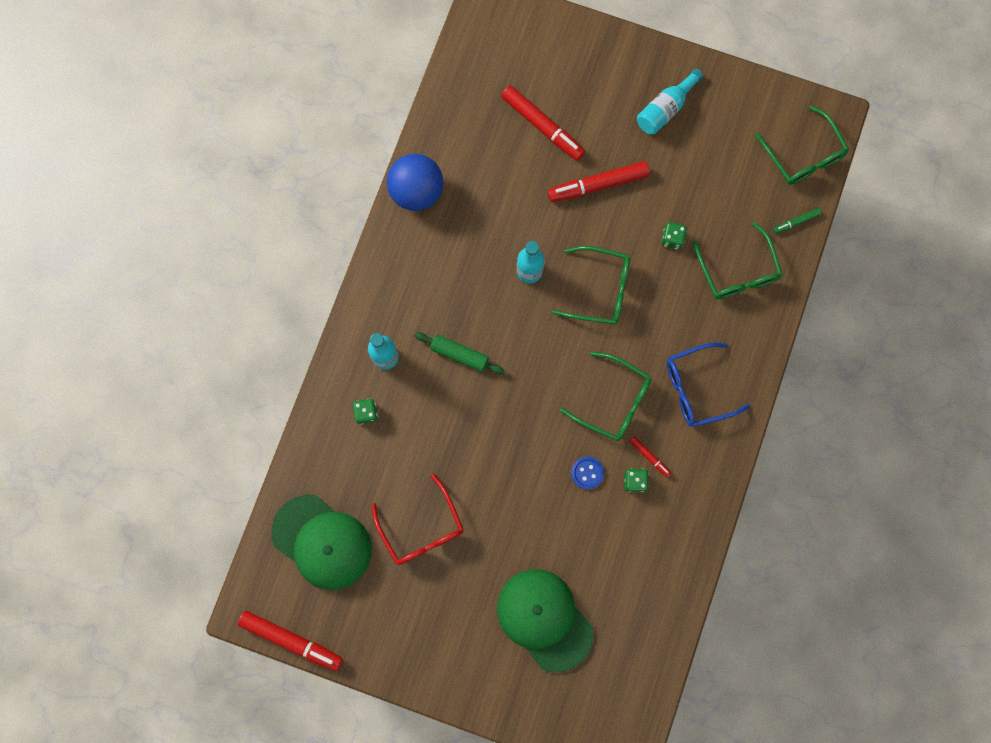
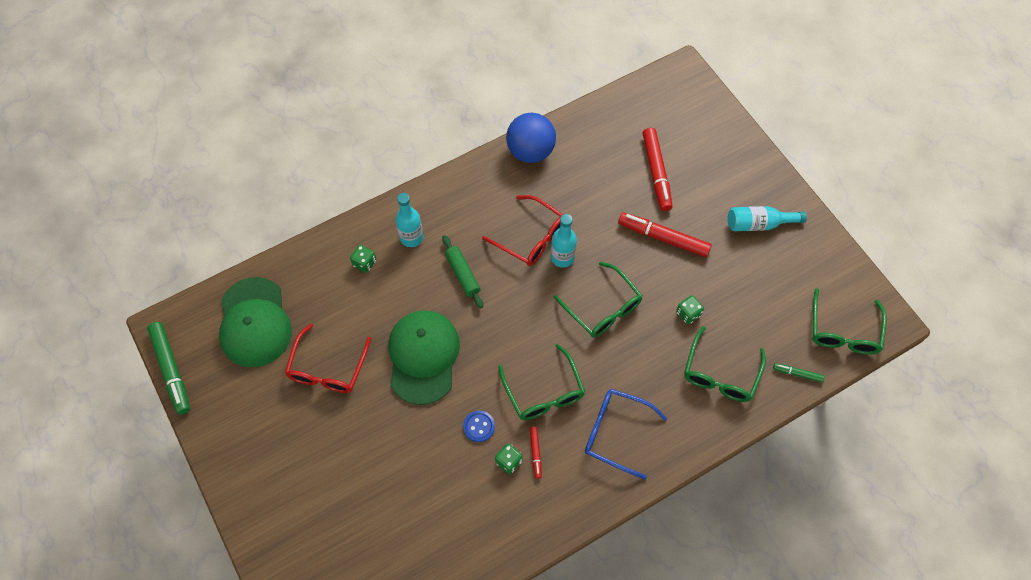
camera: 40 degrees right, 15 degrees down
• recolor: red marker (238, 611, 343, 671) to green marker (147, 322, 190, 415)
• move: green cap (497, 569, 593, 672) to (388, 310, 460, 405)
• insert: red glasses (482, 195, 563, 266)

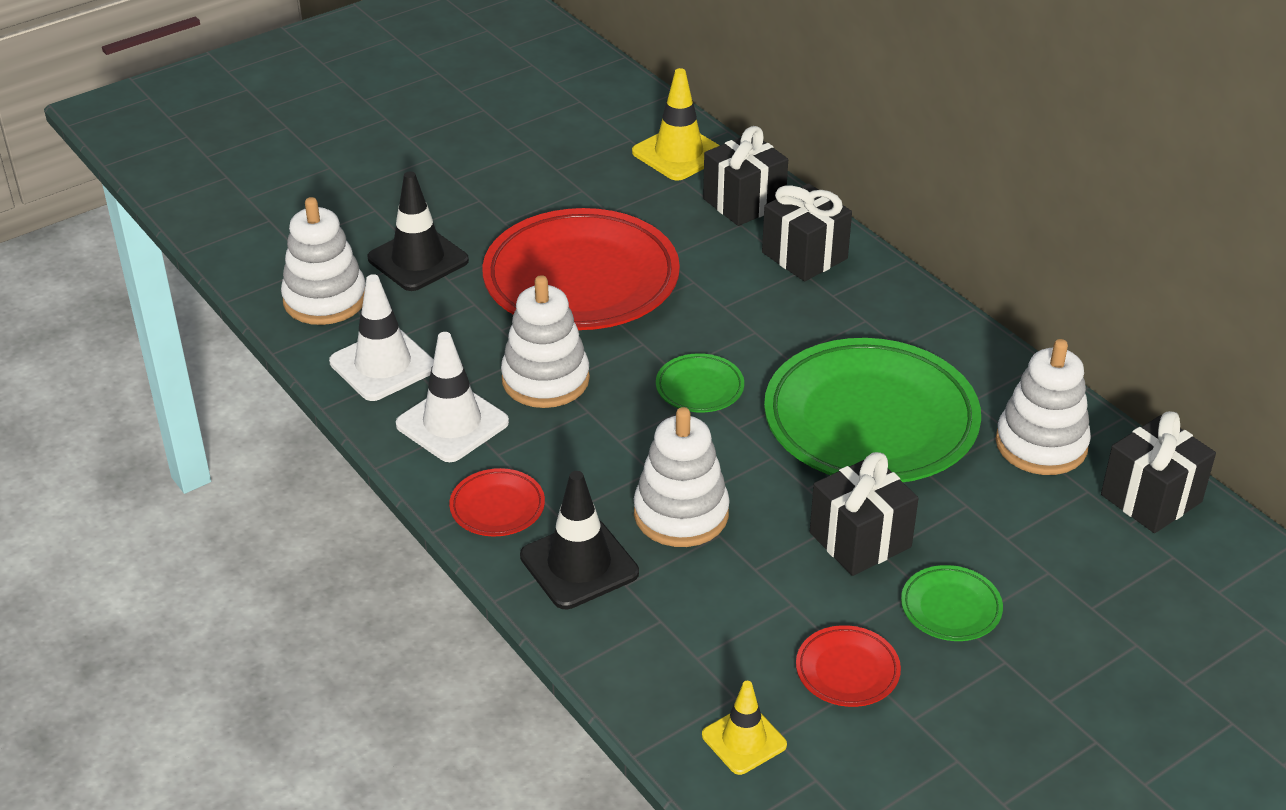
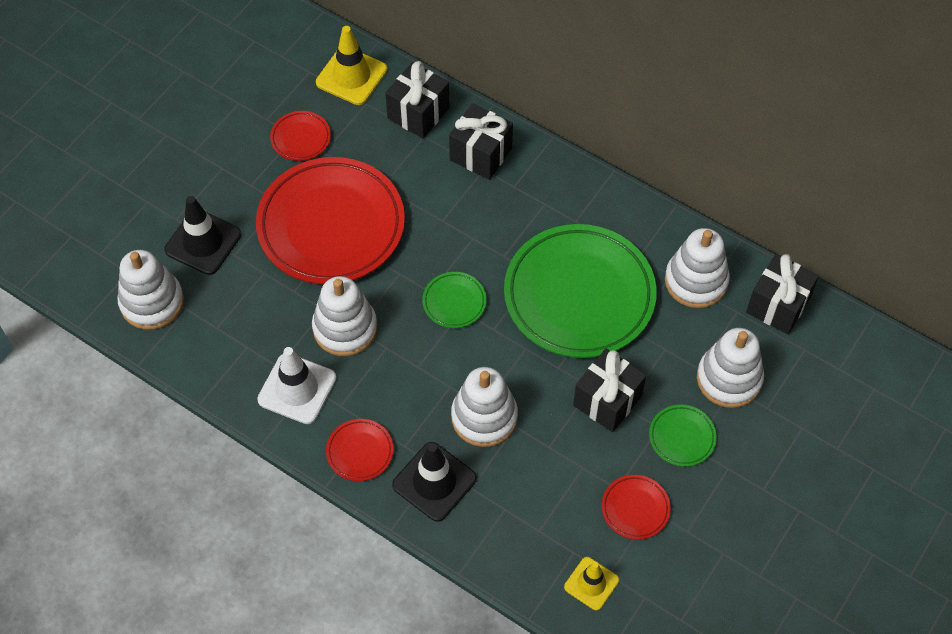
camera: 20 degrees left, 20 degrees up
• insert: red plate (270, 111, 331, 161)
• insert: white stacking toy (697, 328, 764, 408)
• delete: white traffic cone (329, 274, 434, 401)

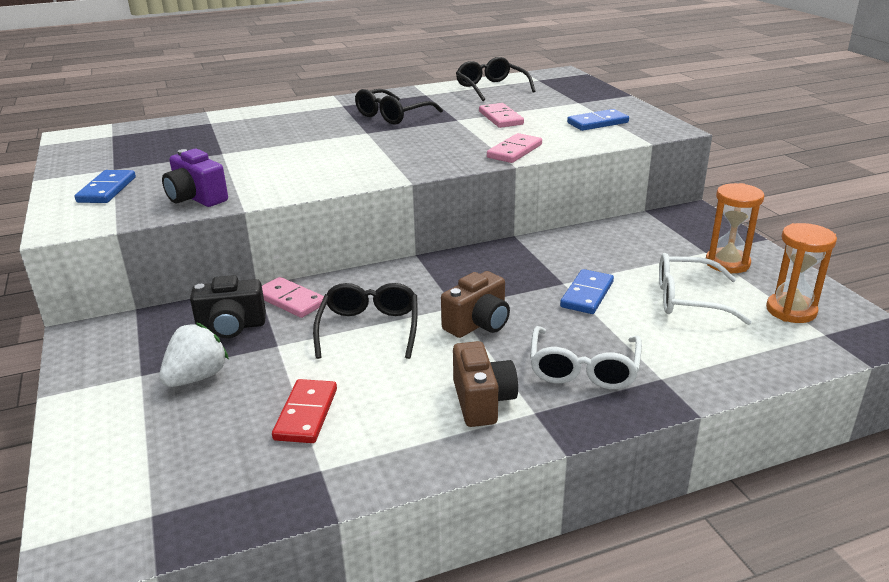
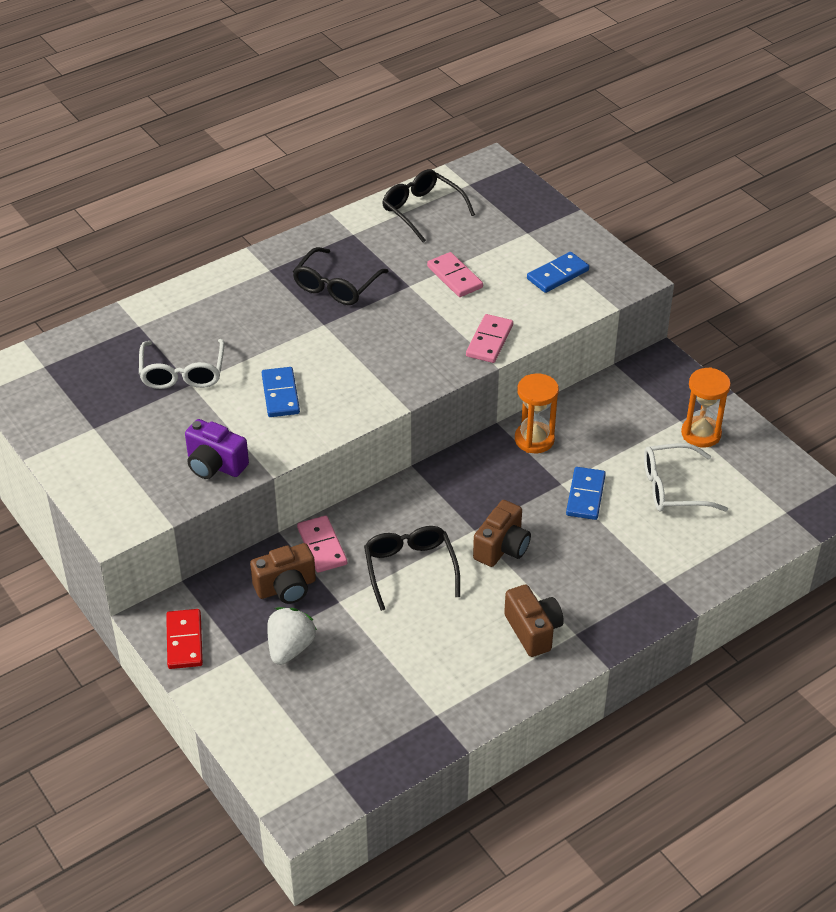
camera: 15 degrees left, 15 degrees up
• move: white glasses (530, 326, 642, 389) to (139, 339, 225, 389)
• move: red domino (272, 379, 337, 443) to (166, 609, 203, 669)
• recolor: black camera (190, 275, 266, 338) to brown camera (250, 543, 316, 604)
• move: blue domino (75, 170, 136, 203) to (262, 367, 300, 417)
• rotate: pink domino (262, 277, 324, 318) = (297, 515, 347, 573) 45 degrees clockwise
• move: orange hourglass (766, 223, 837, 323) to (515, 374, 559, 453)

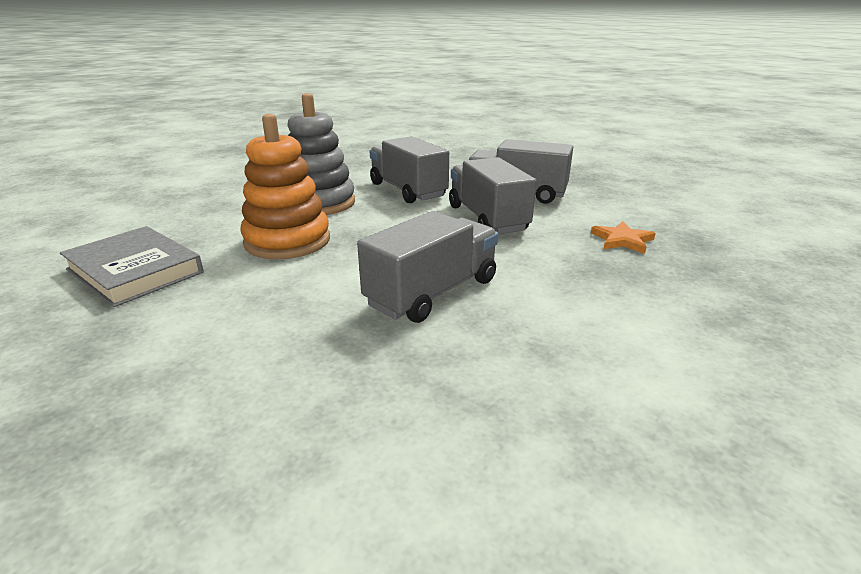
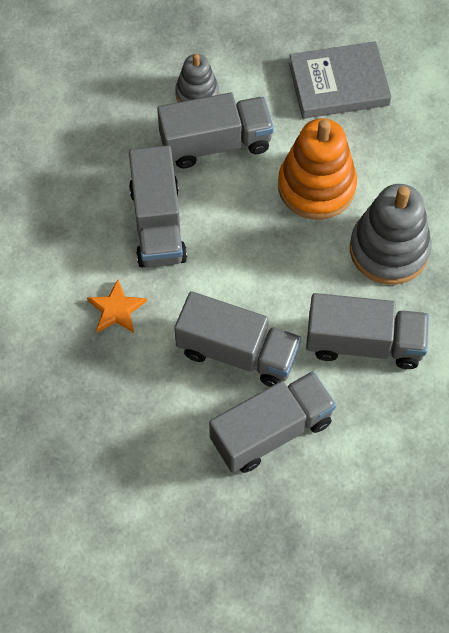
camera: 130 degrees right, 35 degrees up
• move: orange star (591, 221, 656, 254) to (87, 279, 147, 333)
• insert: grey truck (157, 93, 274, 168)
• insert: grey stacking toy (175, 54, 219, 102)

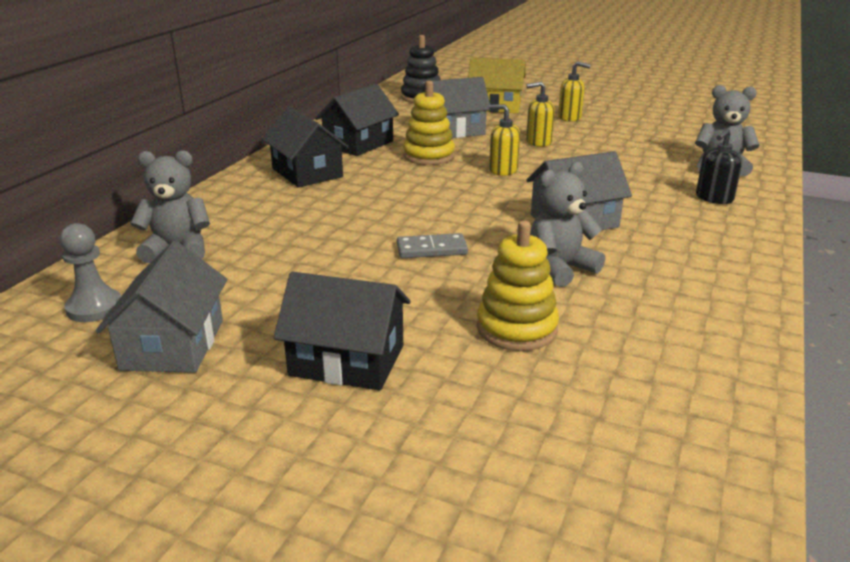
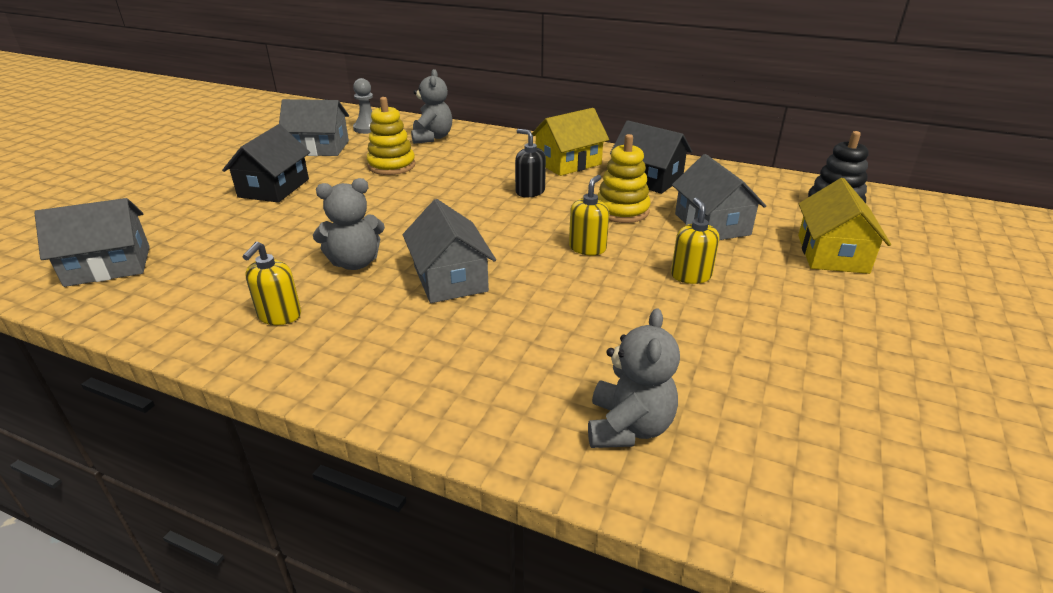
camera: 90 degrees right, 5 degrees up
• insert: grey house (34, 198, 150, 287)
• move: yellow soap dispenser (558, 61, 591, 122) to (242, 242, 301, 325)
• rotate: grey teddy bear (530, 162, 605, 287) = (313, 178, 385, 270) 105 degrees clockwise
• move: yellow stacking toy (477, 221, 559, 351) to (367, 97, 415, 175)
• move: black soap dispenser (696, 129, 742, 204) to (515, 129, 546, 197)
• recolor: black house (262, 107, 349, 188) to yellow house (532, 108, 609, 176)
• delete: grey domino (397, 233, 468, 258)

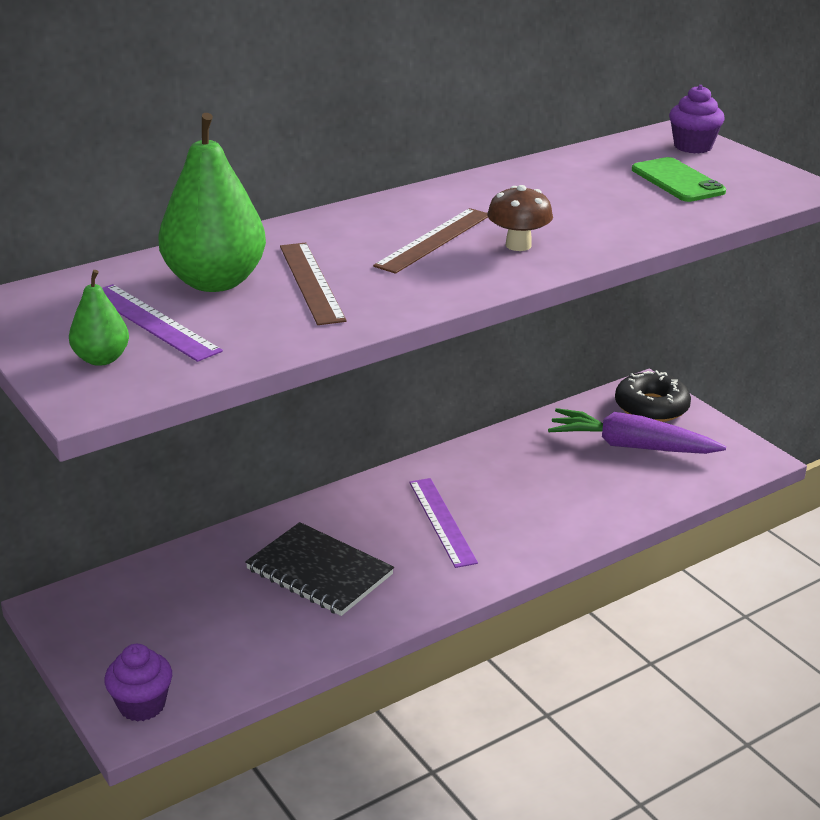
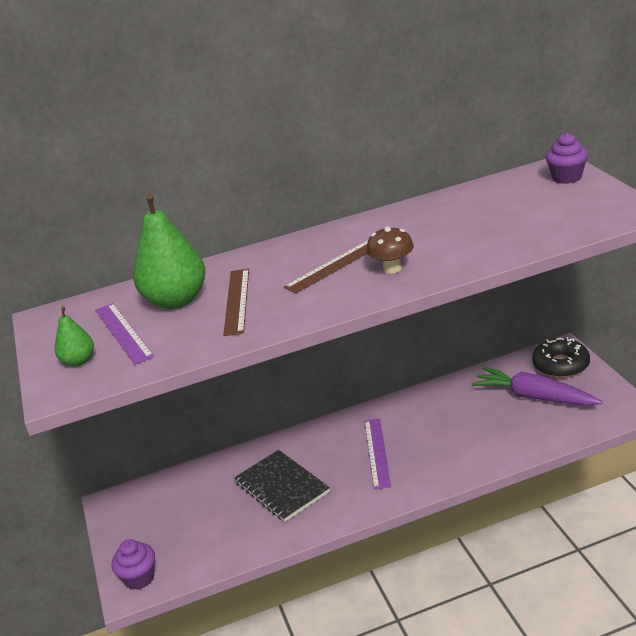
camera: 20 degrees right, 0 degrees up
• delete: green phone (632, 157, 726, 202)

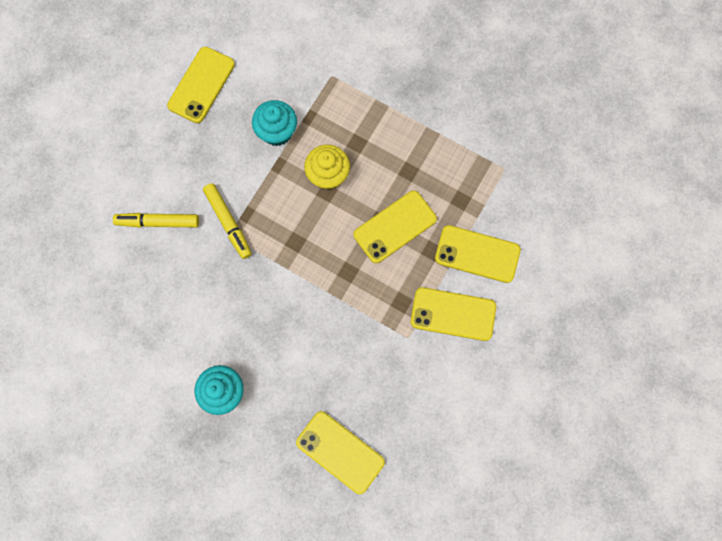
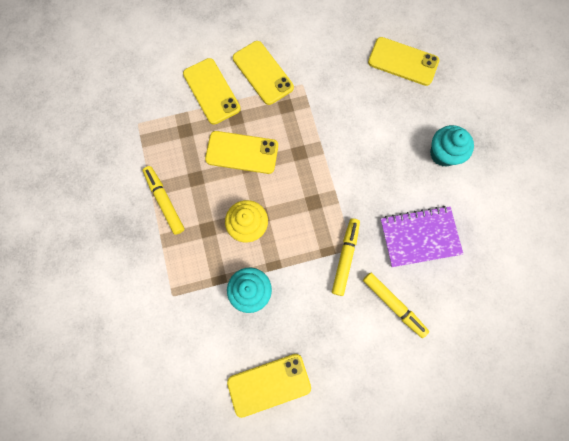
camera: 135 degrees left, 0 degrees up
• insert: yellow marker (143, 166, 185, 235)
• rotate: yellow phone (296, 411, 385, 494) = (368, 37, 439, 86) 60 degrees counterclockwise
• insert: purple notebook (380, 206, 463, 267)

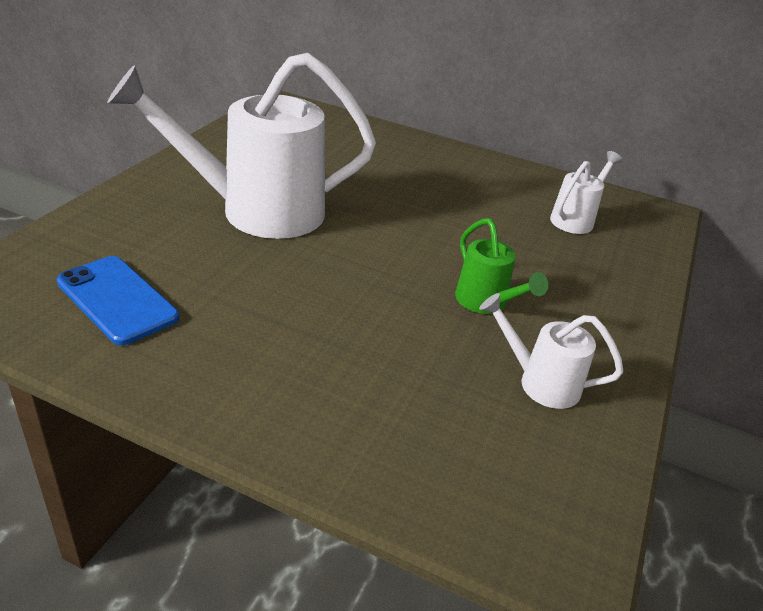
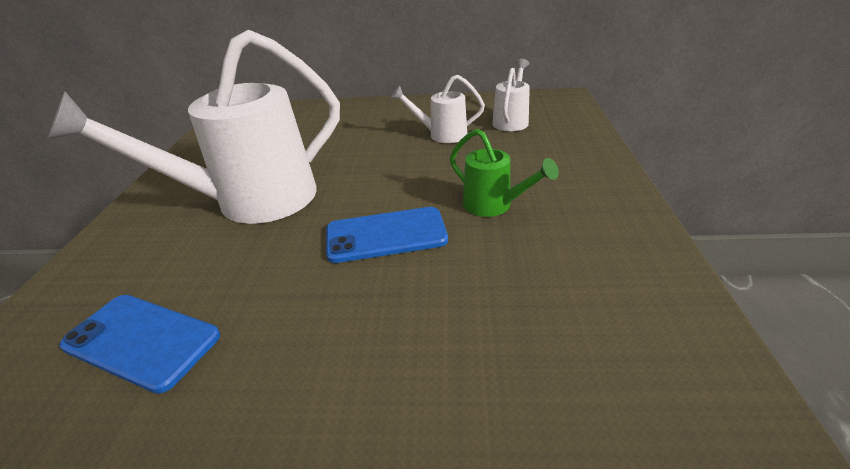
camera: 15 degrees left, 0 degrees up
• insert: blue phone (326, 207, 448, 263)
• move: white watering can (479, 293, 623, 409) to (391, 75, 485, 143)

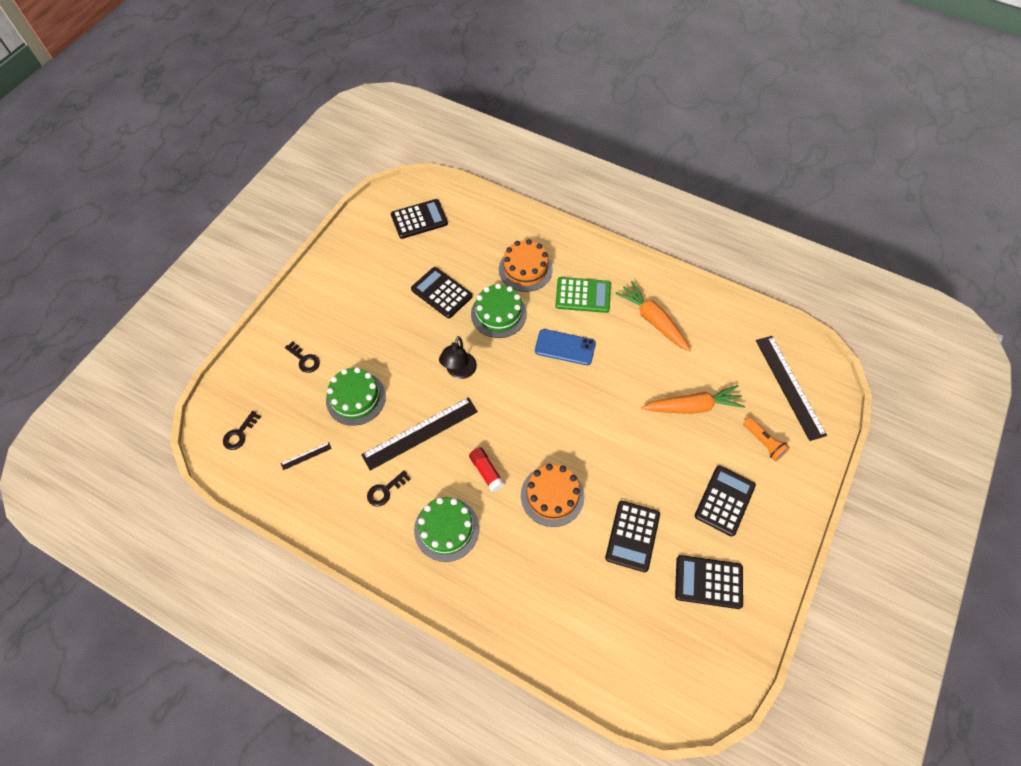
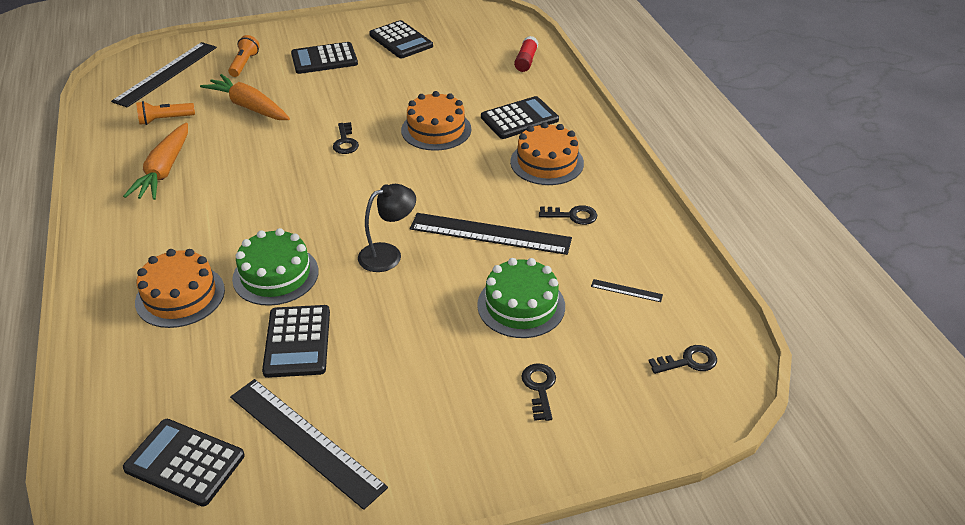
camera: 135 degrees left, 20 degrees down
• insert: orange flashlight (136, 101, 195, 125)
• insert: black ruler (230, 379, 388, 510)
• insert: black key (333, 122, 359, 154)
• move: black calculator (605, 501, 660, 572) to (481, 96, 559, 139)
• recolor: green cake (414, 497, 479, 562) to orange cake (510, 122, 584, 185)
• move: red glue stick (469, 447, 505, 492) to (514, 36, 538, 72)
• delete: blue phone (535, 329, 596, 365)
• delete: green calculator (555, 277, 611, 313)

